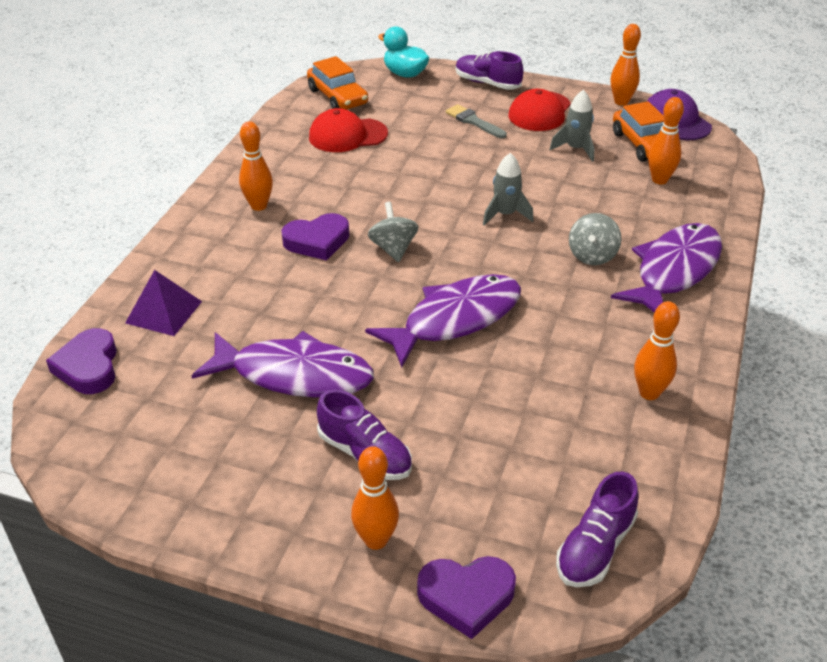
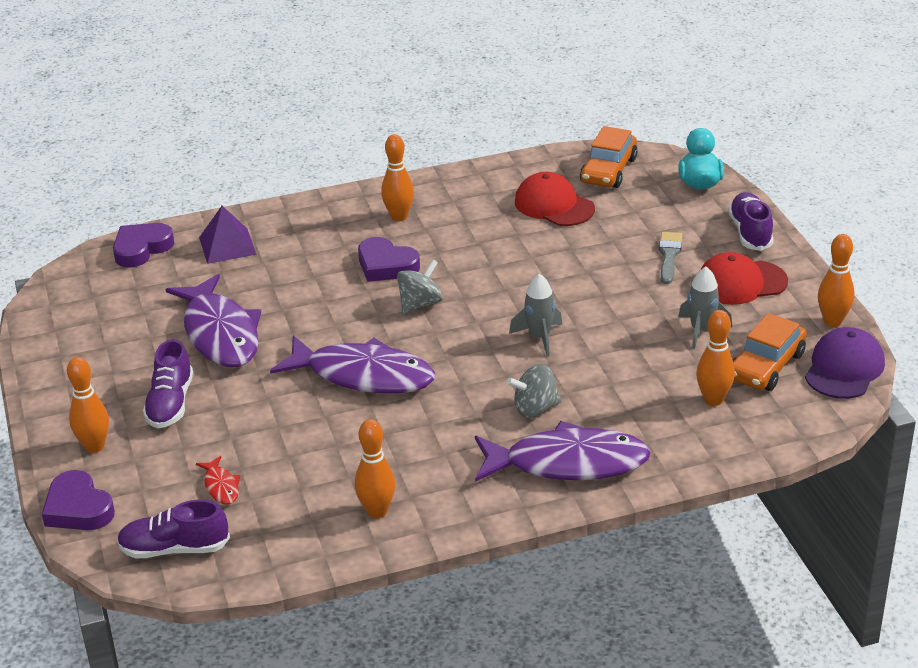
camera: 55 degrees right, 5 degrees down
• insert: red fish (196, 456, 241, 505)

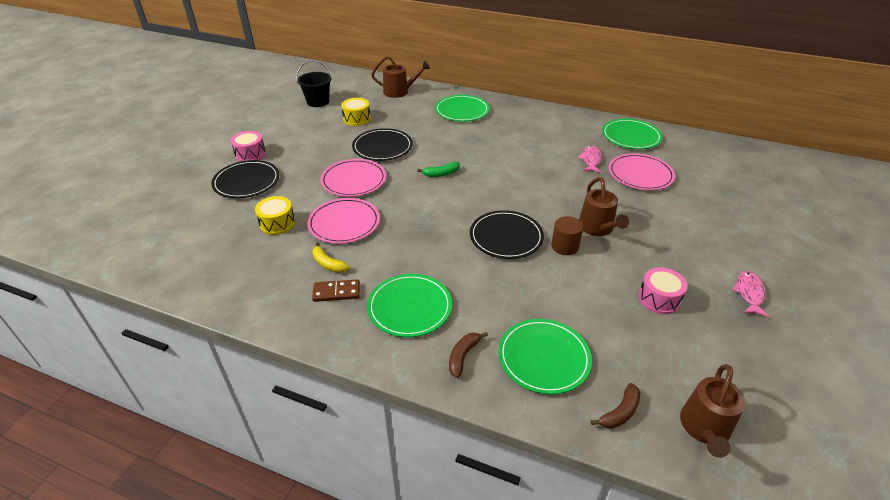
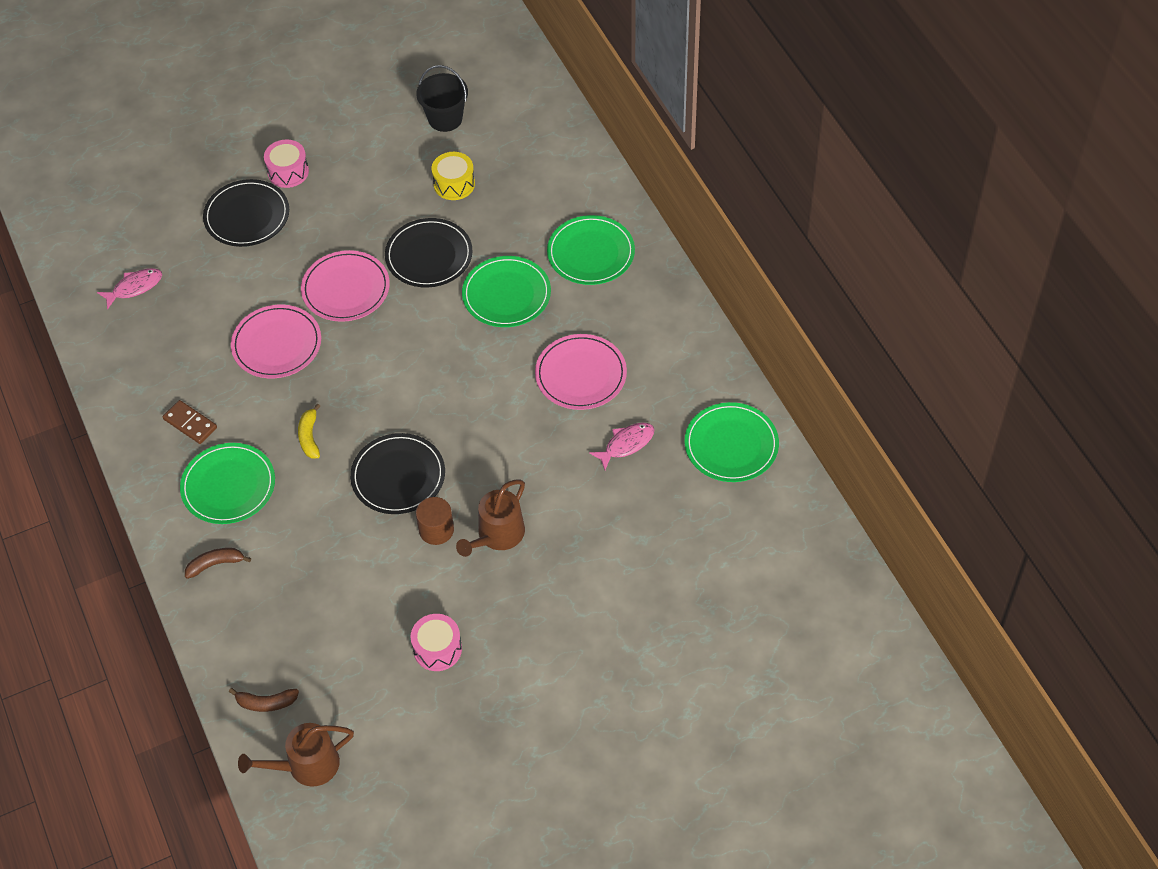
camera: 45 degrees right, 15 degrees up
• move: pink fish (732, 271, 769, 318) to (97, 268, 162, 310)
• move: yellow banana (312, 242, 350, 273) to (298, 404, 320, 458)
• move: green plate (498, 319, 592, 394) to (462, 256, 551, 327)
• move: pink plate (609, 153, 675, 190) to (535, 334, 627, 410)
• delete: yellow drum (255, 196, 295, 235)
• delete: brown watering can (371, 56, 430, 98)
• delete: green banana (417, 162, 460, 177)

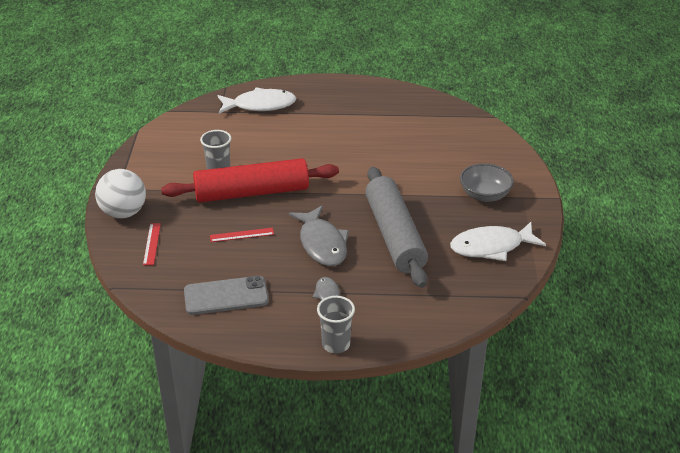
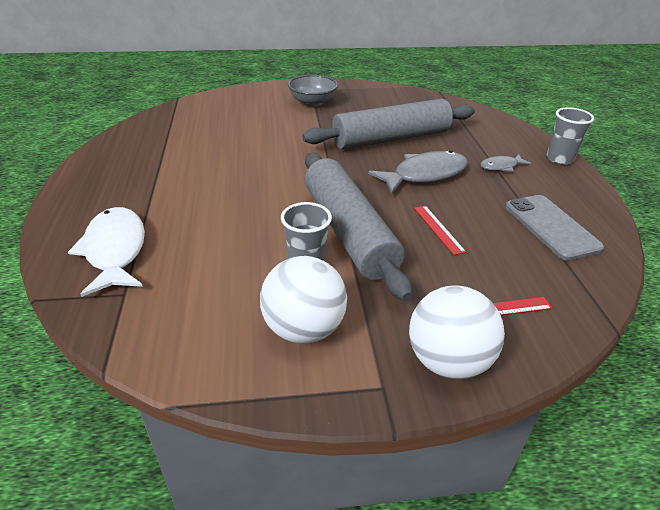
camera: 100 degrees left, 0 degrees up
• insert: white ball (260, 256, 347, 344)
• recolor: red rolling pin (161, 158, 339, 203) to grey rolling pin (305, 153, 412, 301)
• delete: white fish (450, 222, 546, 261)

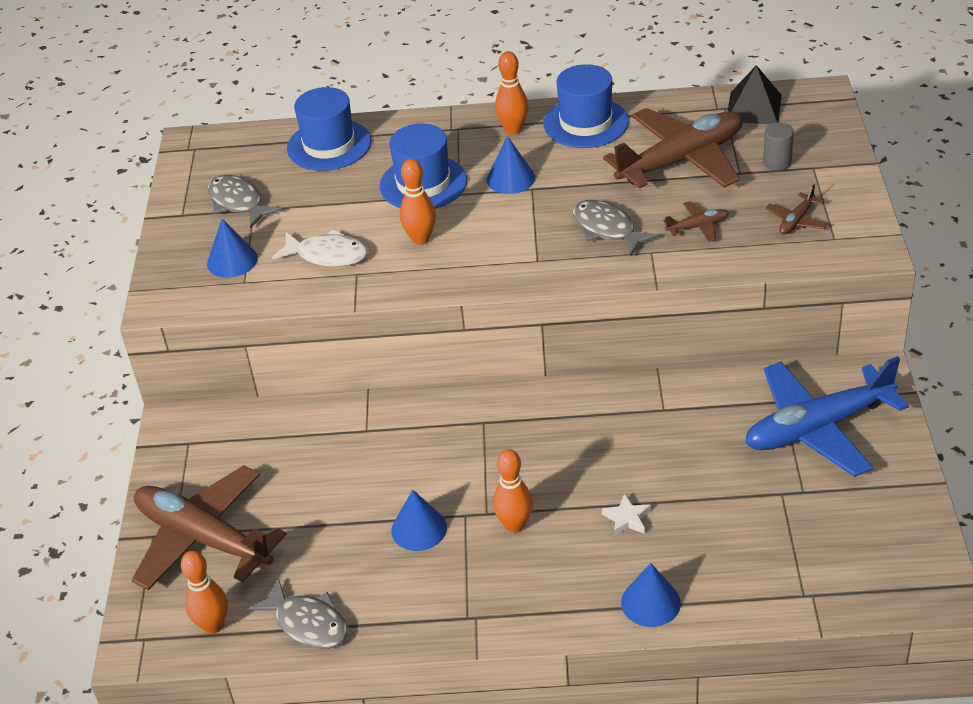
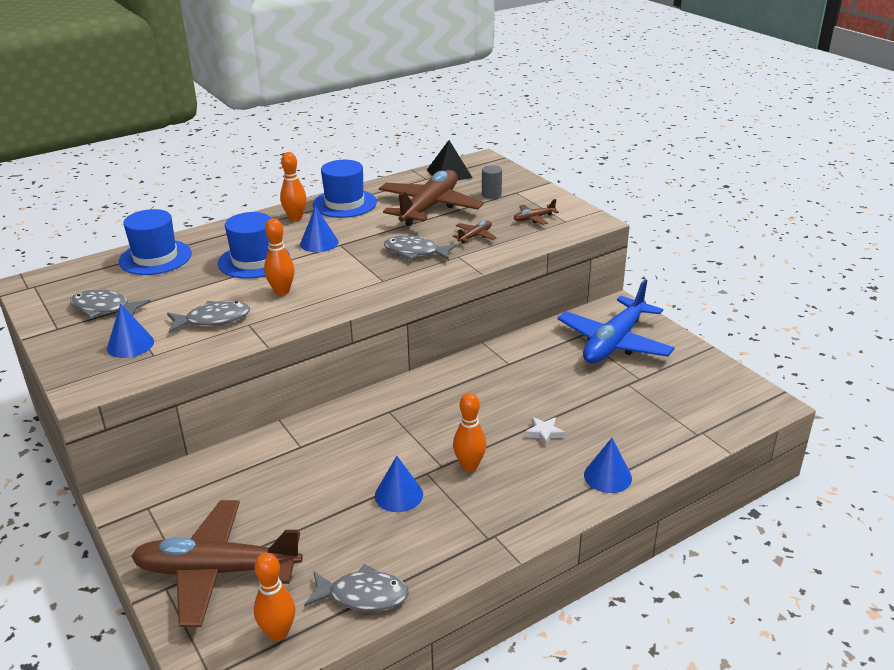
camera: 35 degrees left, 10 degrees down
• recolor: white fish (272, 229, 368, 267) to grey fish (167, 301, 250, 333)
• rotate: brown plane (765, 184, 828, 234) = (513, 199, 559, 225) 60 degrees clockwise

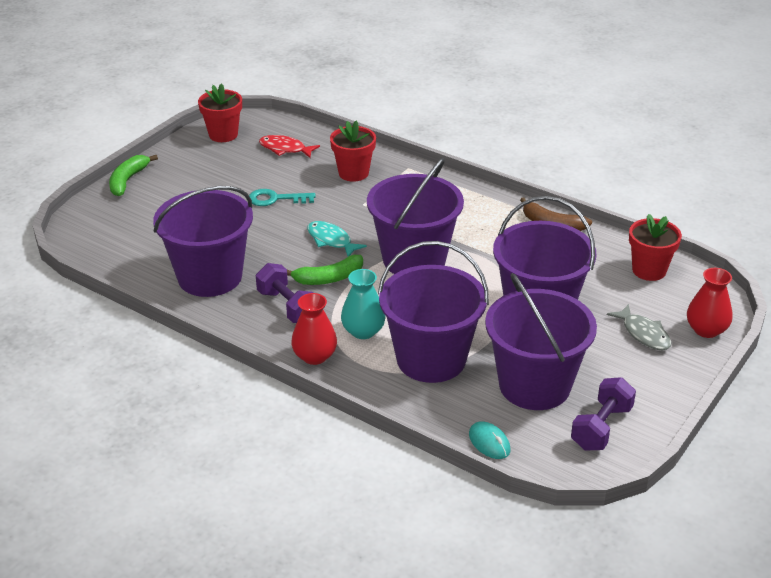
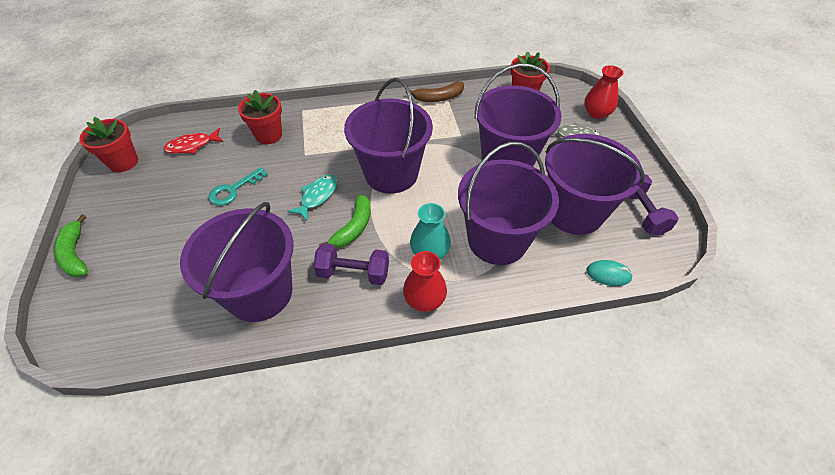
camera: 45 degrees left, 15 degrees up
• rotate: turquoise fish (307, 221, 367, 256) = (287, 175, 337, 221) 120 degrees clockwise

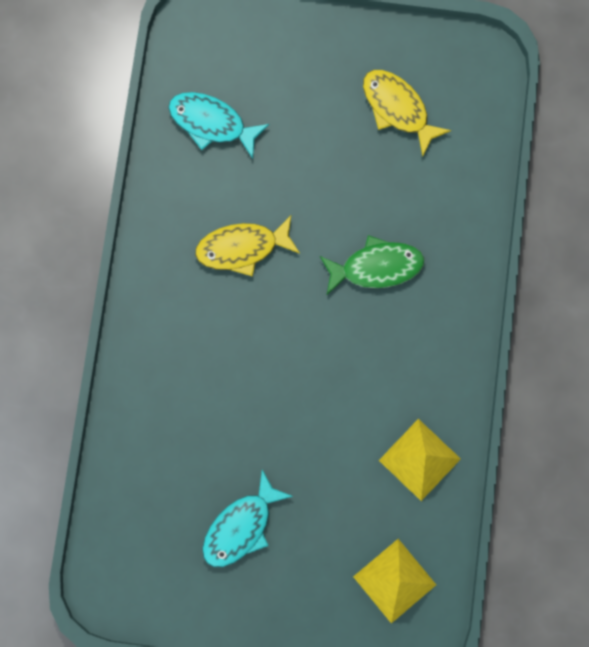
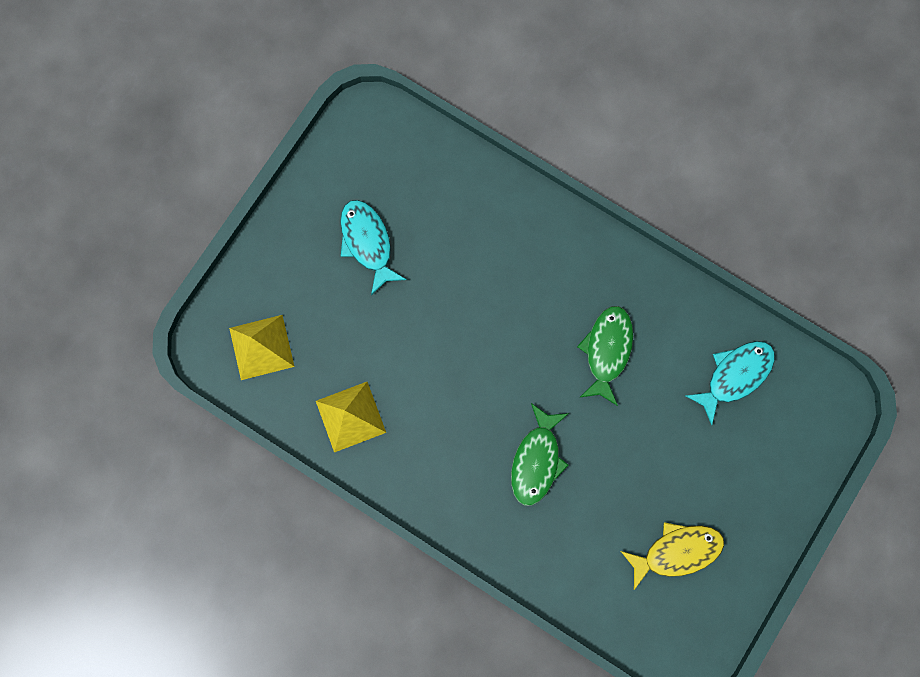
camera: 115 degrees right, 0 degrees up
• recolor: yellow fish (195, 216, 300, 277) to green fish (577, 306, 633, 406)

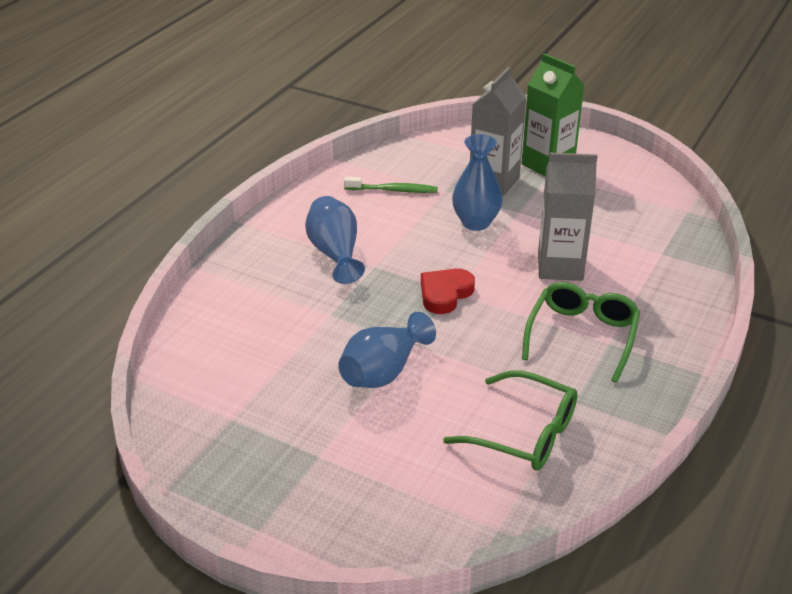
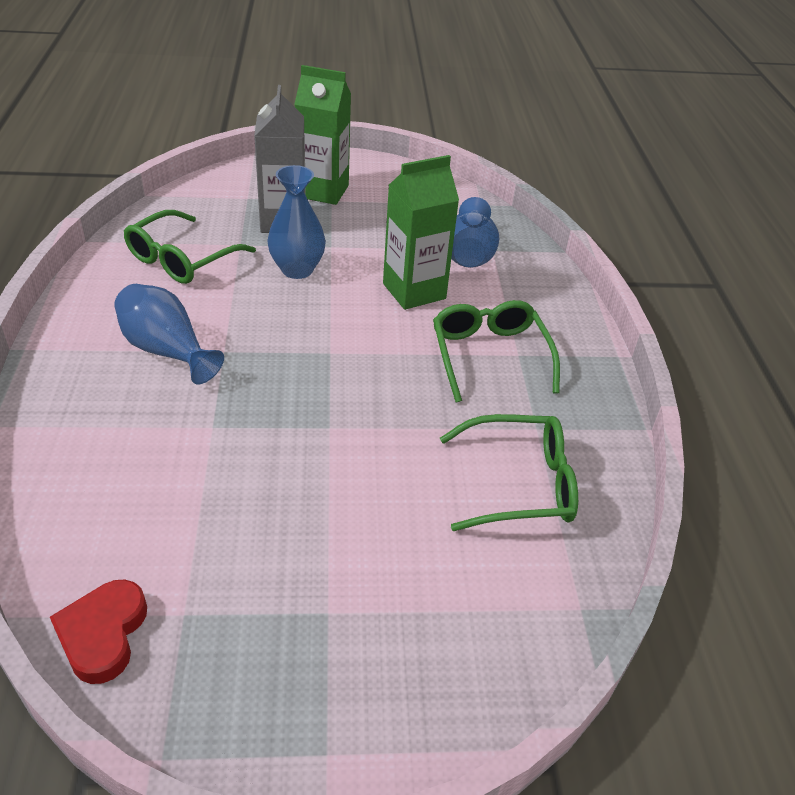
camera: 35 degrees left, 5 degrees up
• move: red heart (421, 269, 475, 314) to (50, 580, 147, 684)
• replace: green toothbrush (344, 177, 438, 193) to green glasses (123, 210, 256, 284)
• recolor: grey carton (538, 153, 597, 281) to green carton (383, 155, 459, 310)
• move: blue vase (338, 312, 436, 388) to (451, 197, 499, 268)

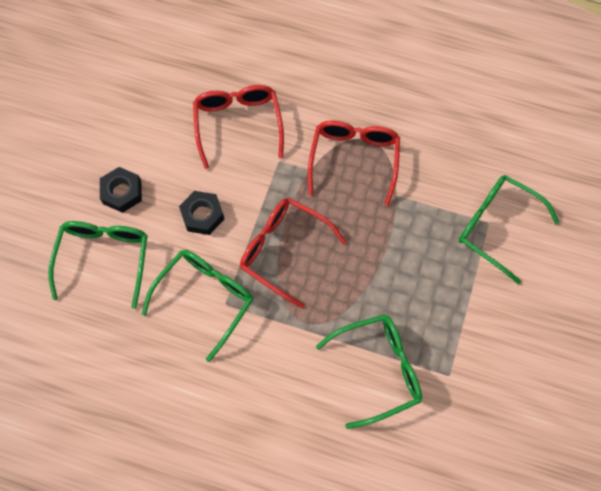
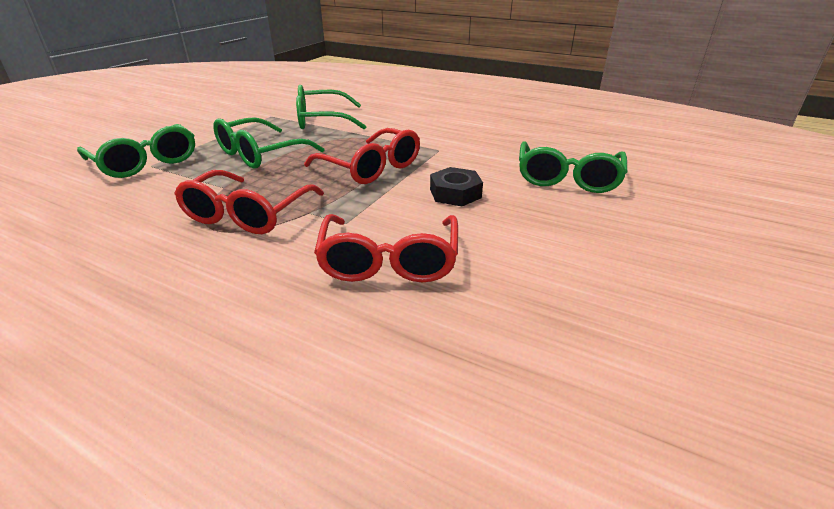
camera: 170 degrees left, 35 degrees down
• move: green glasses (142, 250, 253, 362) to (213, 117, 324, 169)
• delete: black nut (100, 167, 142, 213)

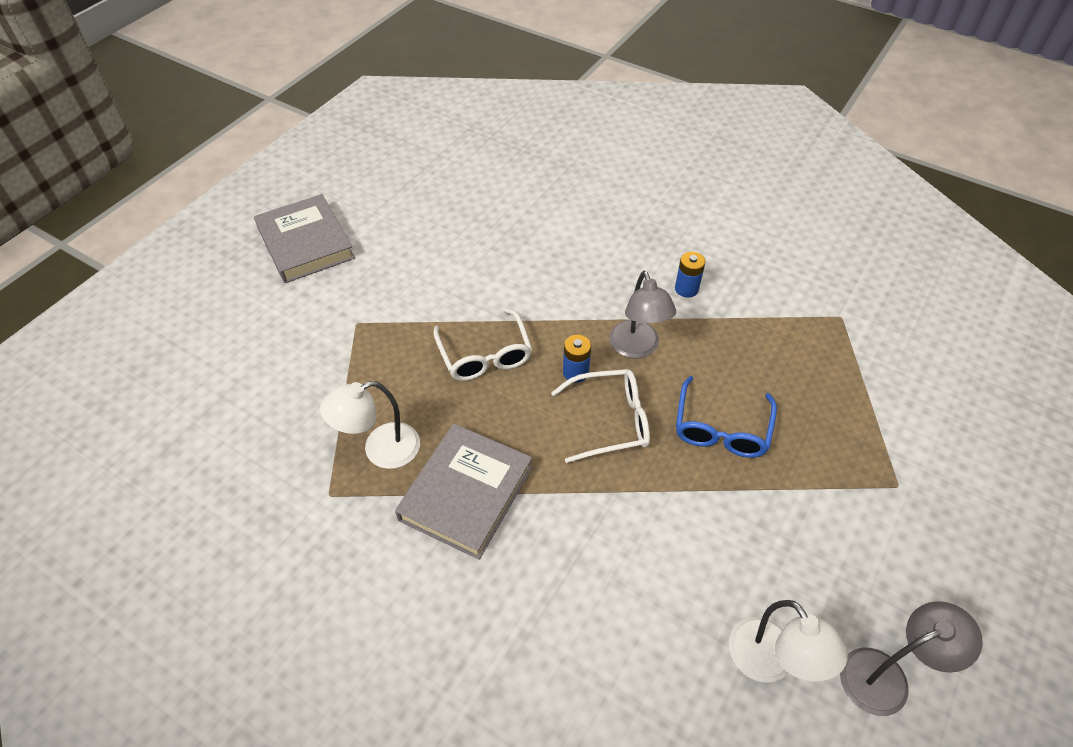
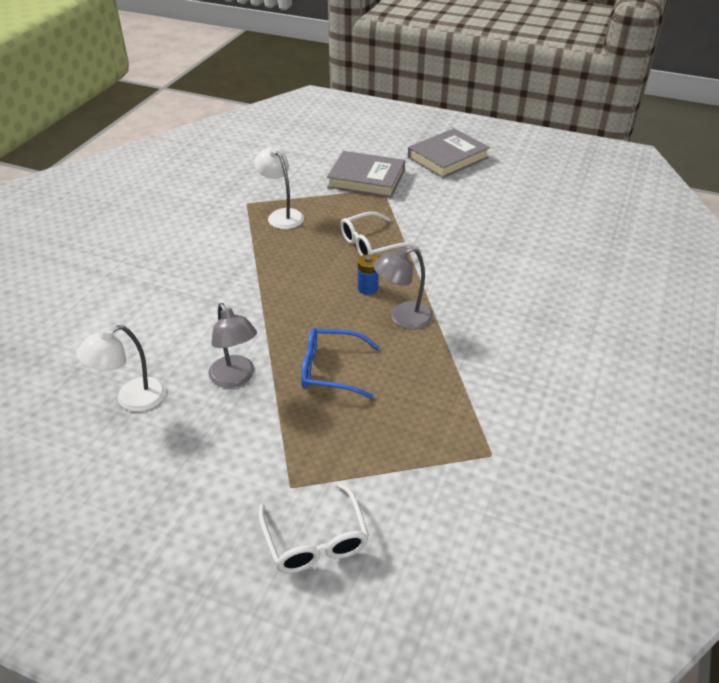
camera: 80 degrees right, 10 degrees down
• move: grey lamp (840, 601, 983, 716) to (209, 303, 257, 388)
• move: white glasses (551, 369, 650, 463) to (258, 483, 369, 573)
• move: grey book (395, 424, 532, 560) to (327, 151, 405, 198)
• delete: blue battery (675, 252, 706, 298)

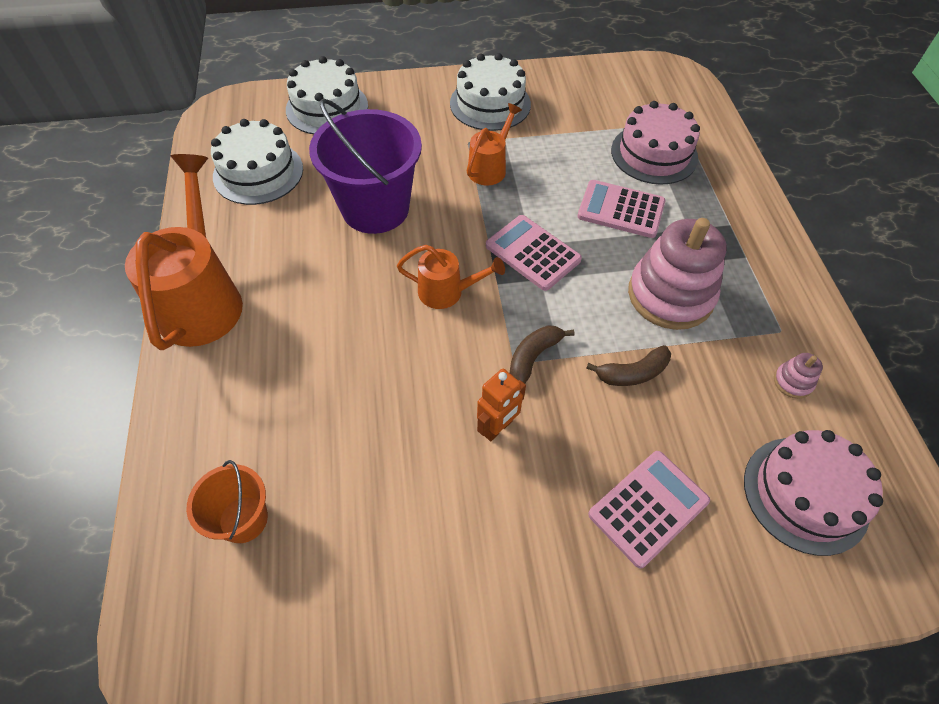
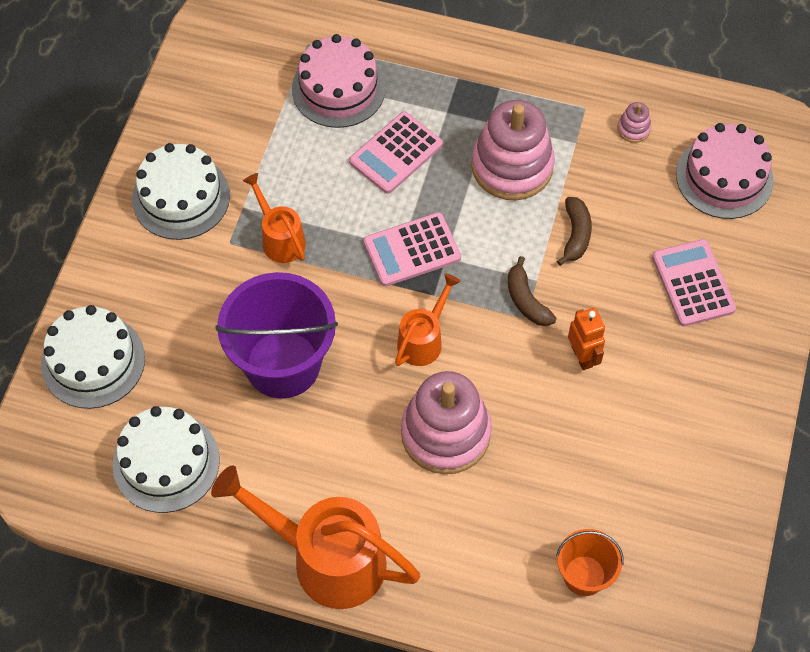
camera: 65 degrees left, 5 degrees up
• insert: pink stacking toy (401, 371, 492, 474)

